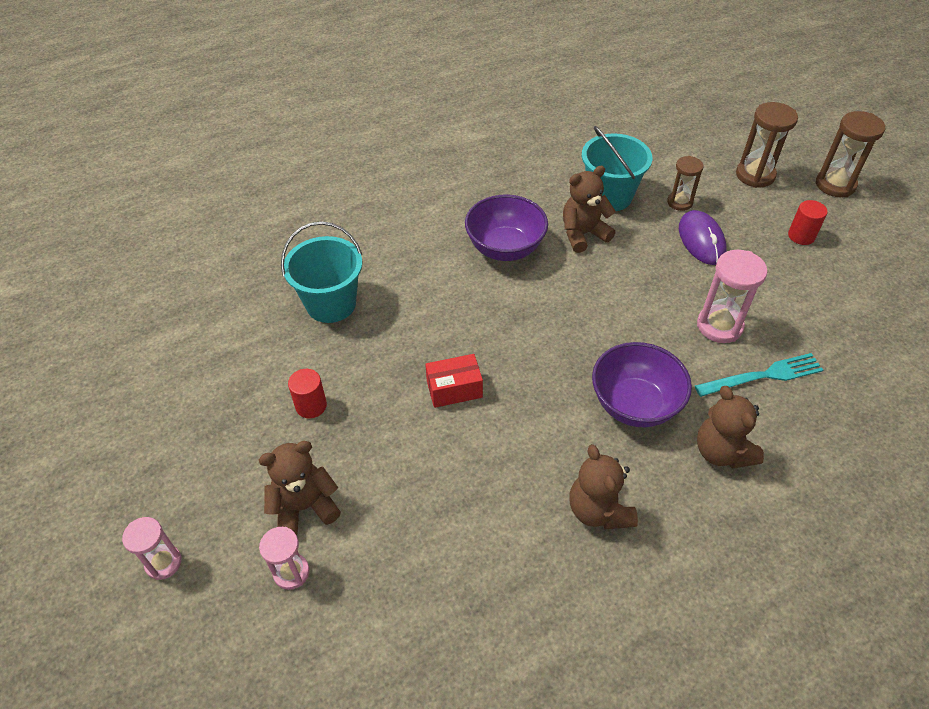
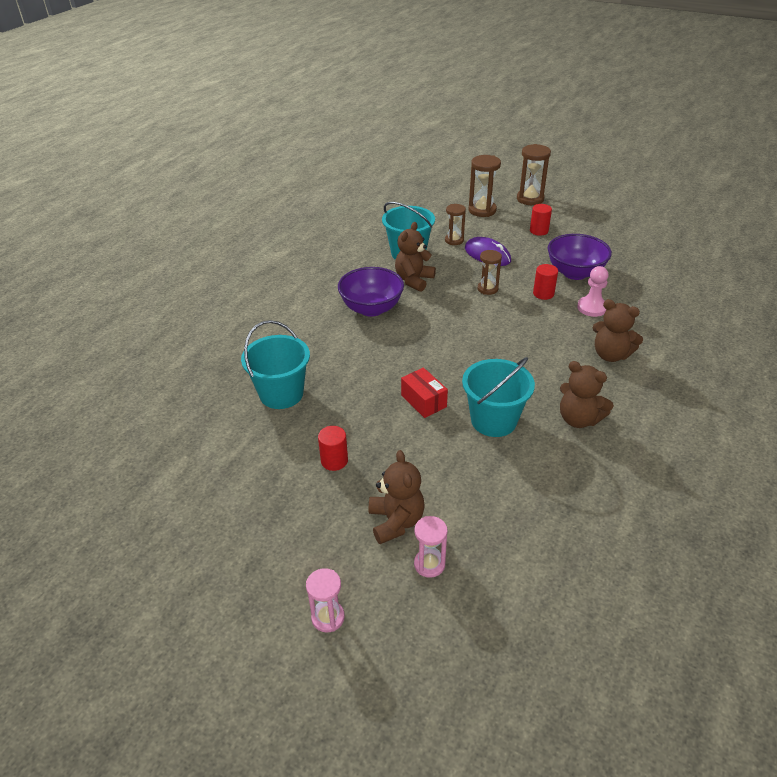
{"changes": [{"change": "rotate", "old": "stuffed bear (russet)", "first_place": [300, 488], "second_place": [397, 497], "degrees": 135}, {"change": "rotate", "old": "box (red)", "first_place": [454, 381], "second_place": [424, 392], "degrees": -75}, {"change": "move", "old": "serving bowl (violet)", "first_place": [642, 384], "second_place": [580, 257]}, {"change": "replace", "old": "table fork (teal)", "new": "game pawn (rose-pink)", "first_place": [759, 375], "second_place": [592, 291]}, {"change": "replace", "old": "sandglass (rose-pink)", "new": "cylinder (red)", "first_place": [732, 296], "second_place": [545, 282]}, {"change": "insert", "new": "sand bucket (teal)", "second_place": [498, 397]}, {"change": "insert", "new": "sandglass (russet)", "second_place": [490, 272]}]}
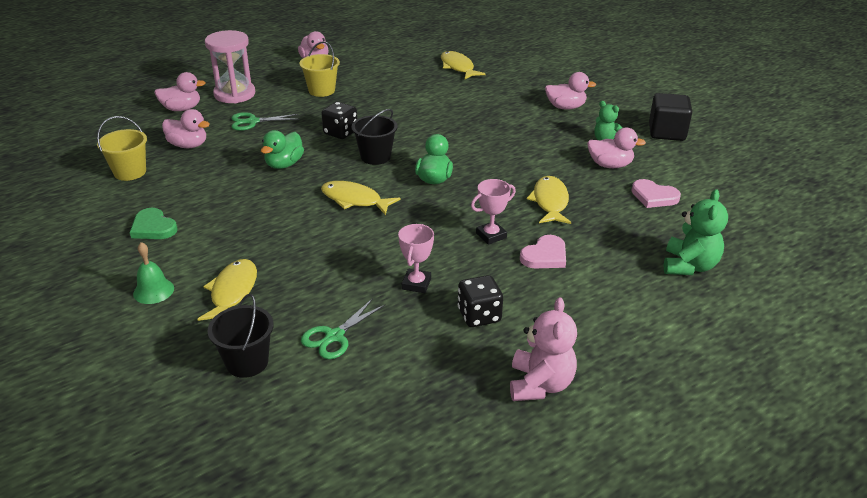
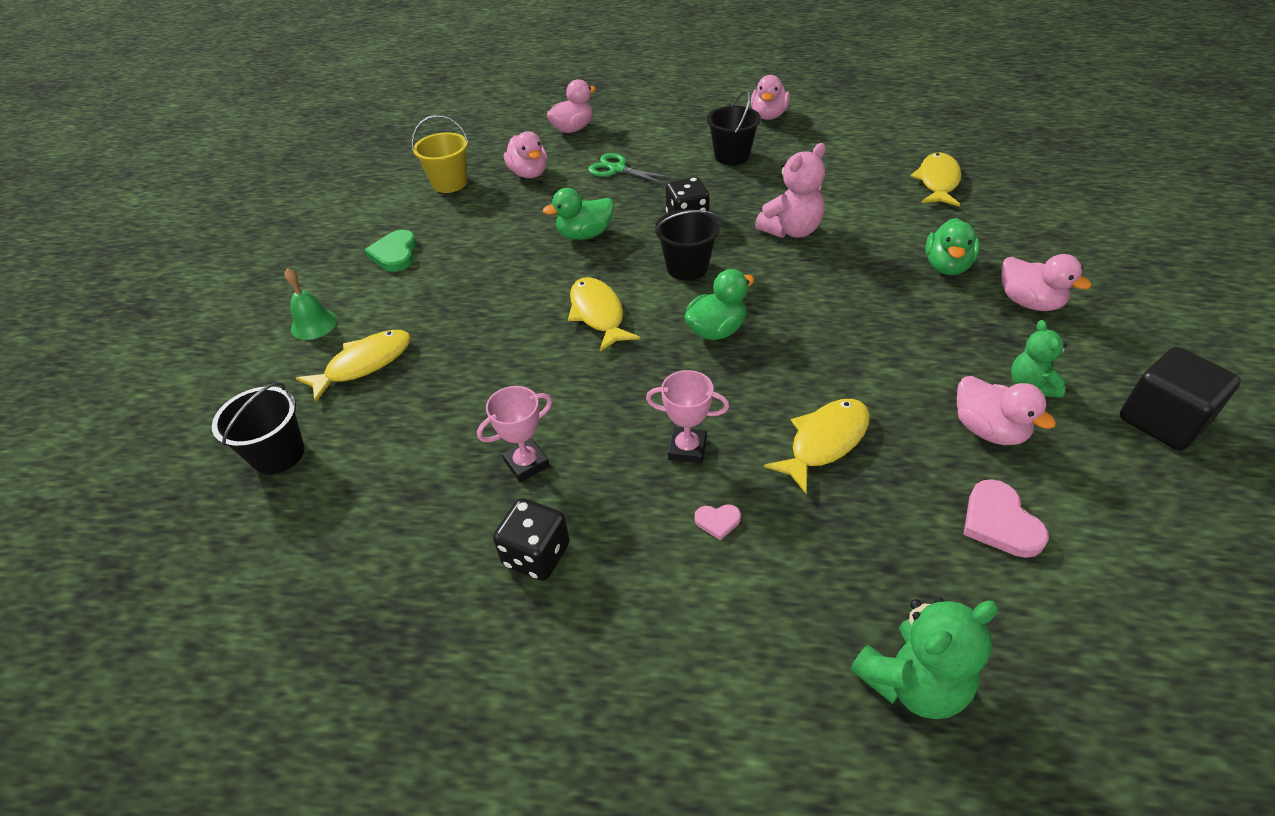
{"changes": [{"change": "rotate", "old": "rubber duck (rose-pink)", "first_place": [179, 91], "second_place": [571, 106], "degrees": -75}, {"change": "delete", "old": "sandglass (rose-pink)", "first_place": [230, 66]}, {"change": "recolor", "old": "sand bucket (golden)", "new": "sand bucket (ebony)", "first_place": [319, 69], "second_place": [734, 127]}, {"change": "delete", "old": "scissors (green)", "first_place": [343, 328]}, {"change": "move", "old": "stuffed bear (rose-pink)", "first_place": [543, 349], "second_place": [790, 190]}, {"change": "resize", "old": "love heart (rose-pink)", "first_place": [543, 251], "second_place": [718, 522], "factor": 0.54}, {"change": "insert", "new": "rubber duck (green)", "second_place": [952, 246]}]}
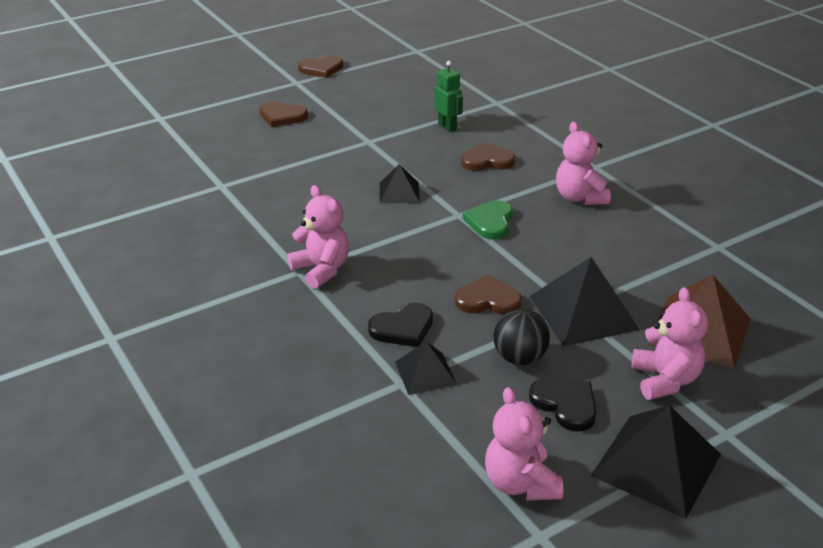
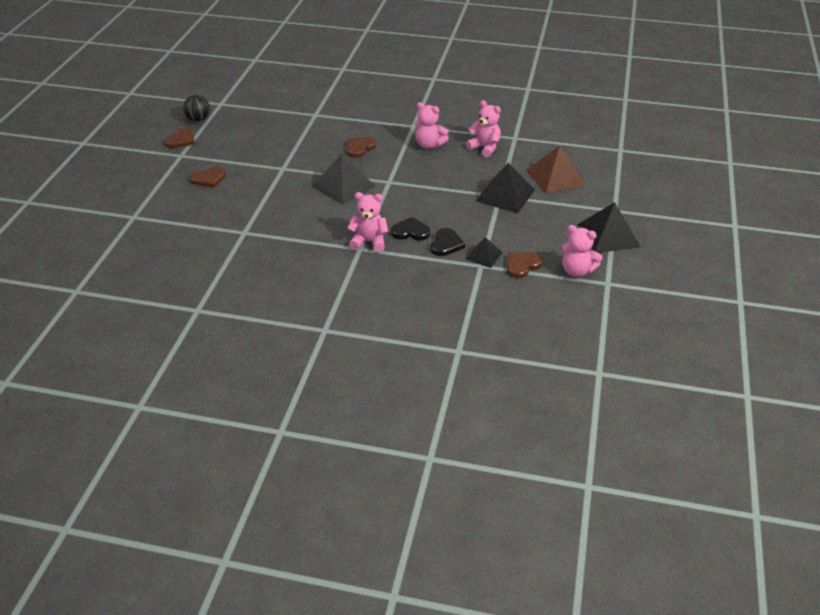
{"changes": [{"change": "resize", "old": "solid pyramid (ebony)", "first_place": [400, 183], "second_place": [343, 179], "factor": 1.77}, {"change": "delete", "old": "toy robot (green)", "first_place": [448, 96]}, {"change": "move", "old": "love heart (russet)", "first_place": [488, 295], "second_place": [525, 265]}, {"change": "delete", "old": "love heart (green)", "first_place": [488, 219]}, {"change": "move", "old": "ball (ebony)", "first_place": [521, 336], "second_place": [196, 108]}, {"change": "move", "old": "love heart (ebony)", "first_place": [563, 404], "second_place": [410, 228]}, {"change": "move", "old": "stuffed bear (rose-pink)", "first_place": [670, 343], "second_place": [483, 128]}]}
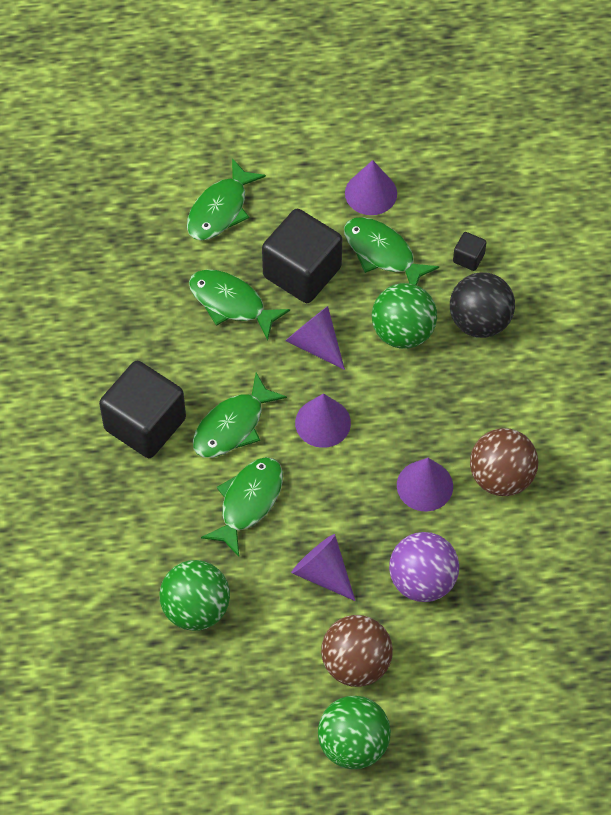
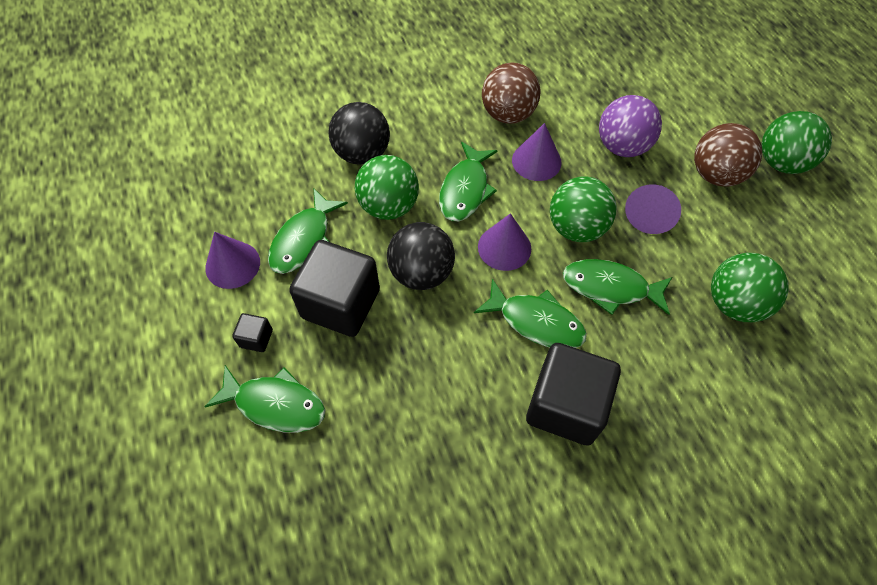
{"changes": [{"change": "move", "old": "fish figure (green)", "first_place": [239, 305], "second_place": [468, 181]}, {"change": "replace", "old": "cone shape (violet)", "new": "ball (ebony)", "first_place": [315, 338], "second_place": [421, 256]}, {"change": "move", "old": "solid cube (ebony)", "first_place": [470, 251], "second_place": [252, 332]}, {"change": "insert", "new": "ball (green)", "second_place": [583, 209]}]}
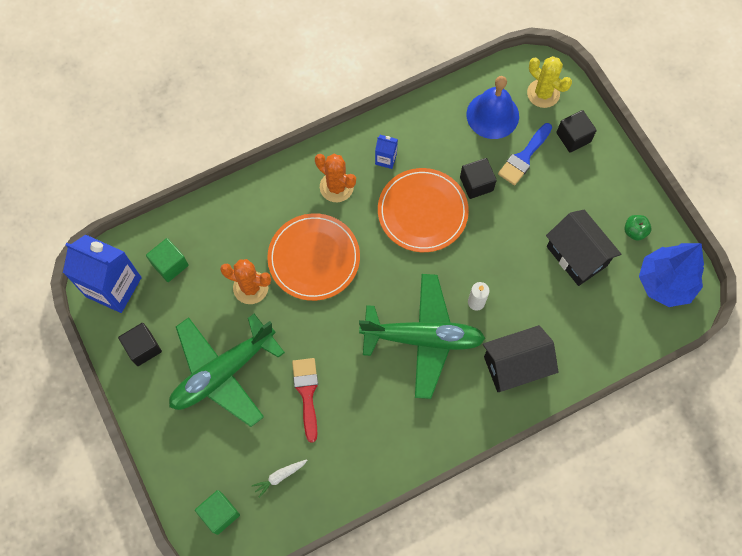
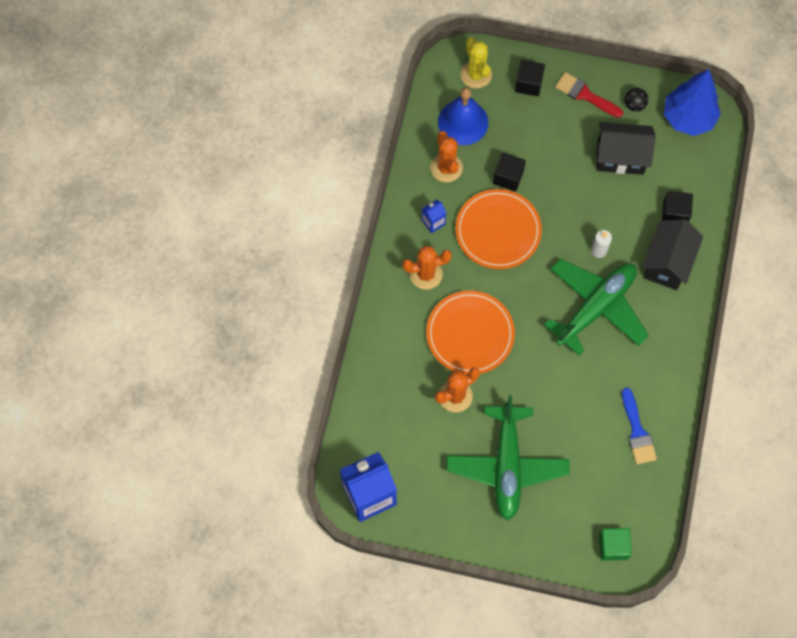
{"changes": [{"change": "move", "old": "solid cube (ebony)", "first_place": [140, 344], "second_place": [677, 206]}, {"change": "delete", "old": "solid cube (green)", "first_place": [167, 260]}, {"change": "delete", "old": "carrot (snow-white)", "first_place": [280, 478]}, {"change": "move", "old": "paintbrush (red)", "first_place": [305, 400], "second_place": [589, 95]}, {"change": "move", "old": "paintbrush (royal blue)", "first_place": [525, 154], "second_place": [639, 426]}, {"change": "rotate", "old": "prickly plant (golden)", "first_place": [549, 82], "second_place": [476, 62], "degrees": 75}, {"change": "replace", "old": "toy apple (green)", "new": "ball (ebony)", "first_place": [638, 228], "second_place": [636, 100]}, {"change": "insert", "new": "prickly plant (orange-coloured)", "second_place": [447, 156]}]}
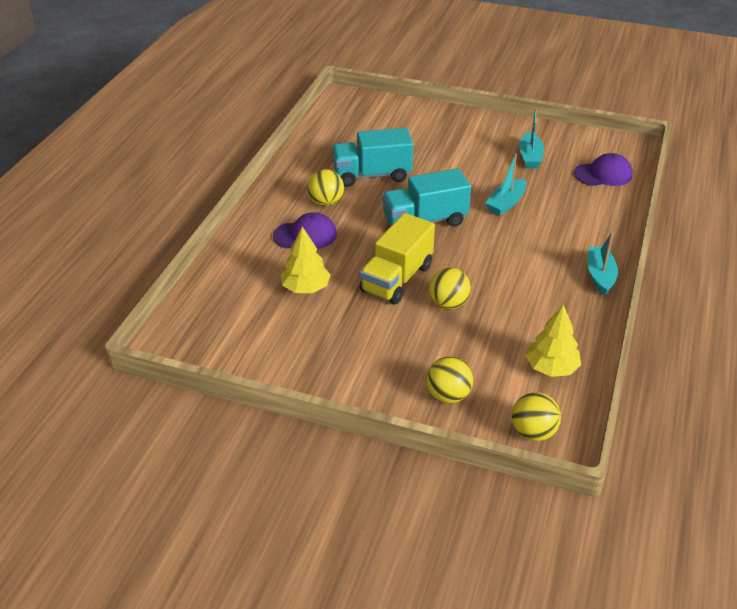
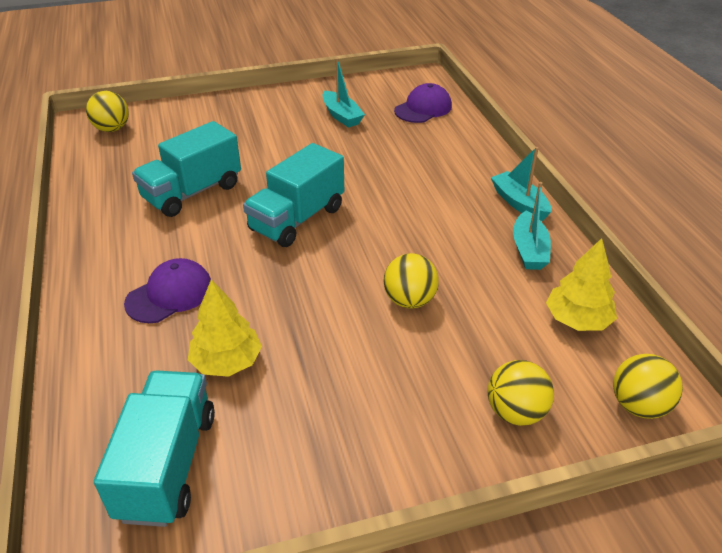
{"changes": [{"change": "move", "old": "ball (golden)", "first_place": [325, 187], "second_place": [107, 111]}, {"change": "delete", "old": "truck (golden)", "first_place": [397, 258]}, {"change": "move", "old": "toy boat (teal)", "first_place": [505, 184], "second_place": [532, 226]}, {"change": "insert", "new": "truck (teal)", "second_place": [154, 448]}]}
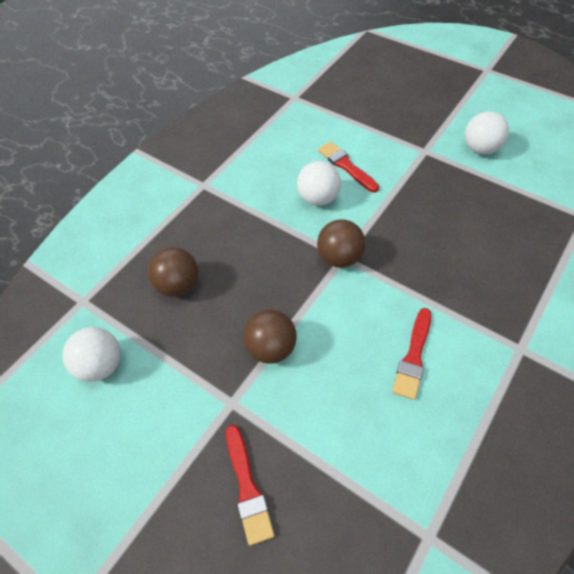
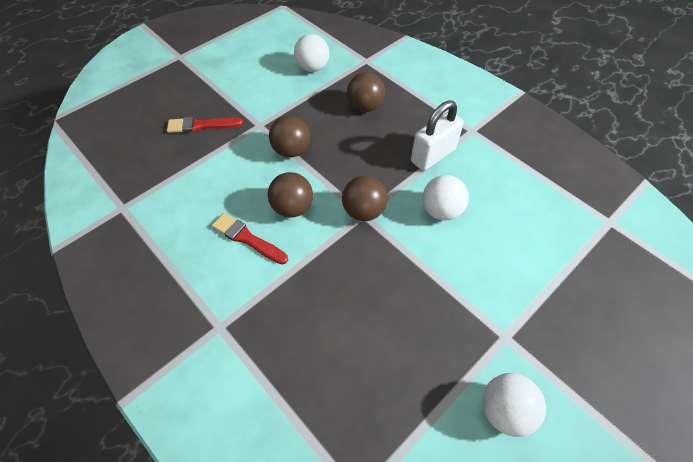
{"changes": [{"change": "delete", "old": "paintbrush (red)", "first_place": [348, 167]}, {"change": "insert", "new": "ball (russet)", "second_place": [290, 195]}, {"change": "insert", "new": "lock (snow-white)", "second_place": [437, 135]}]}
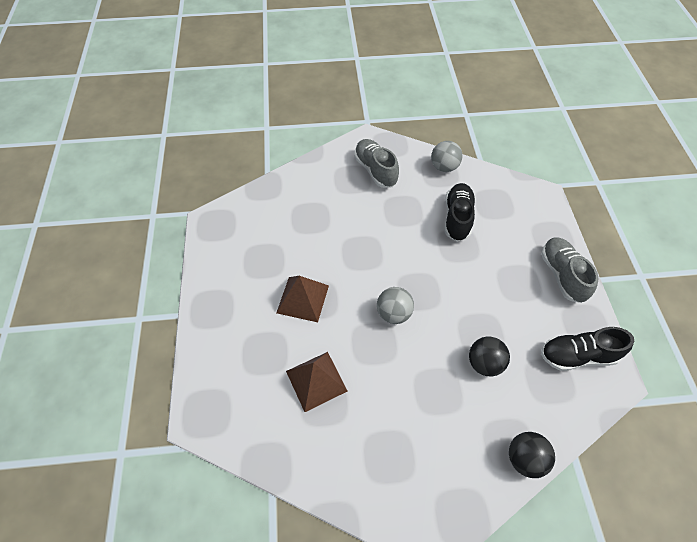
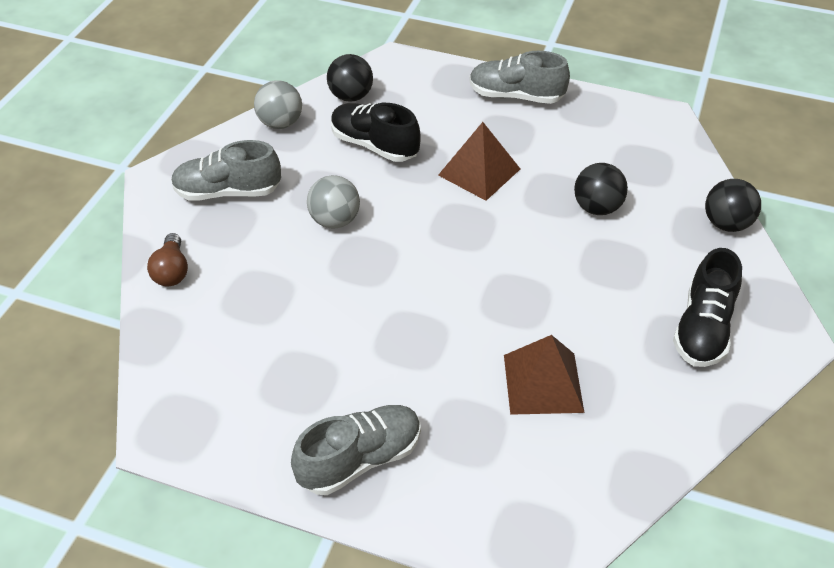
{"changes": [{"change": "move", "old": "solid pyramid (russet)", "first_place": [302, 299], "second_place": [479, 161]}, {"change": "move", "old": "ball (grey)", "first_place": [395, 305], "second_place": [333, 201]}, {"change": "move", "old": "shoe (ebony)", "first_place": [587, 349], "second_place": [707, 307]}, {"change": "insert", "new": "bulb (russet)", "second_place": [167, 259]}, {"change": "insert", "new": "shoe (grey)", "second_place": [356, 450]}, {"change": "insert", "new": "ball (ebony)", "second_place": [350, 78]}]}
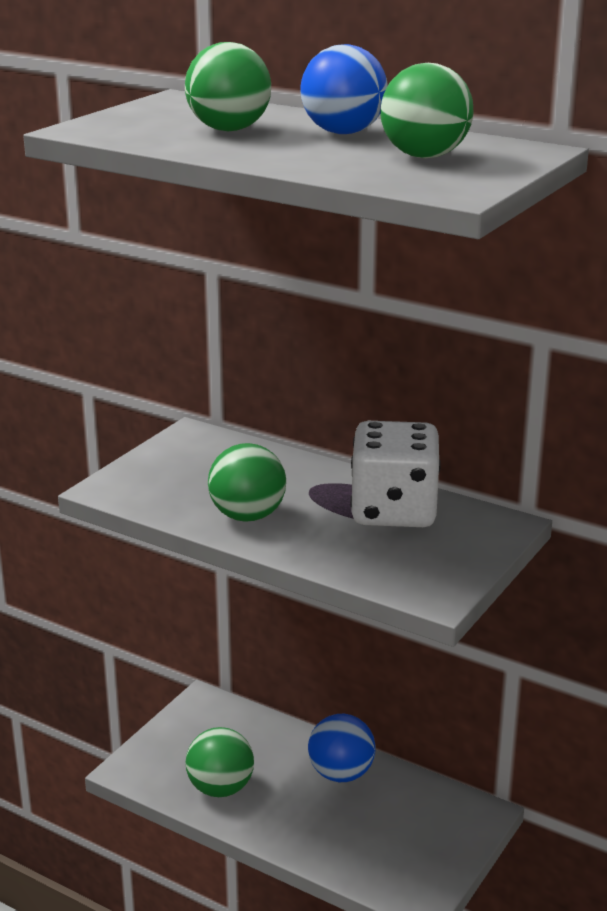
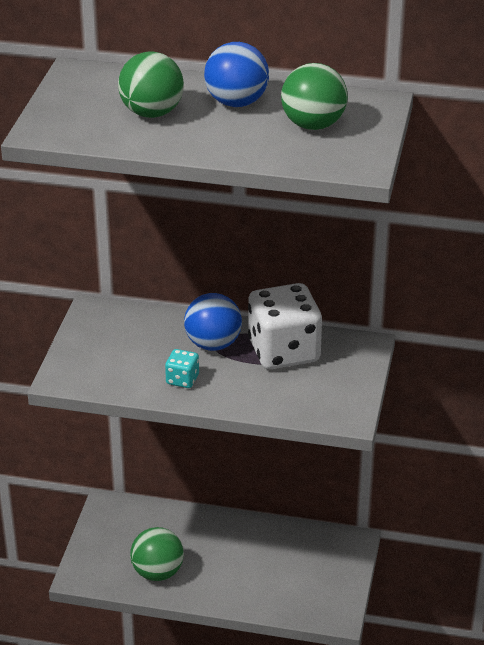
{"changes": [{"change": "replace", "old": "ball (green)", "new": "game die (teal)", "first_place": [247, 482], "second_place": [182, 368]}, {"change": "move", "old": "ball (royal blue)", "first_place": [342, 748], "second_place": [213, 322]}]}
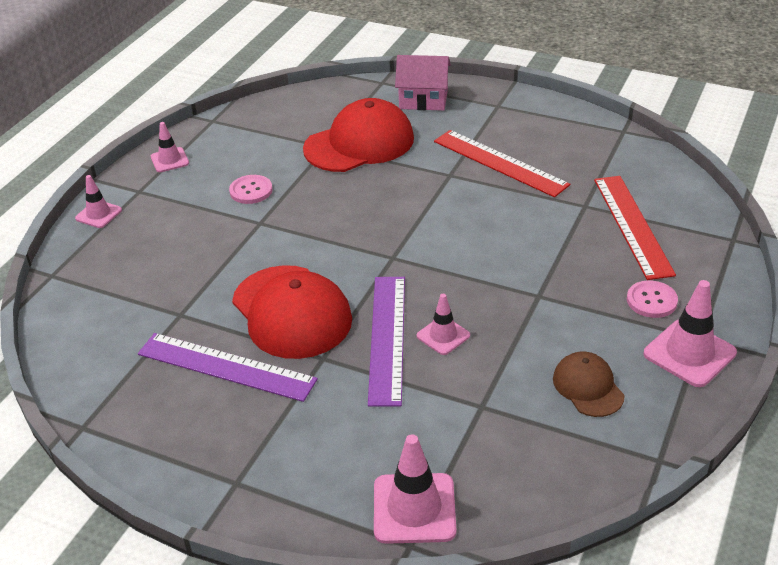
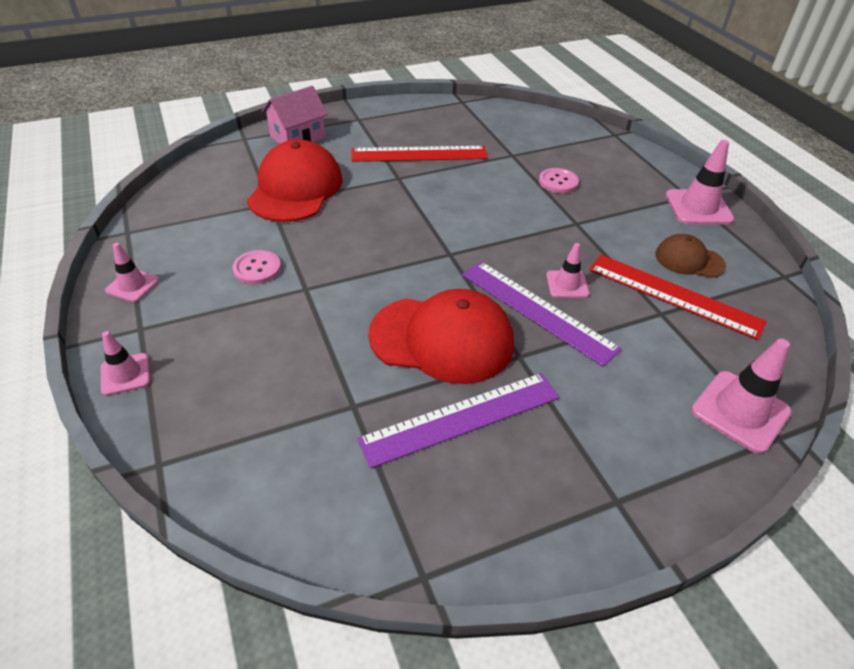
{"changes": [{"change": "move", "old": "measuring stick (red)", "first_place": [635, 228], "second_place": [678, 297]}, {"change": "move", "old": "sewing button (rose-pink)", "first_place": [652, 299], "second_place": [559, 180]}]}
